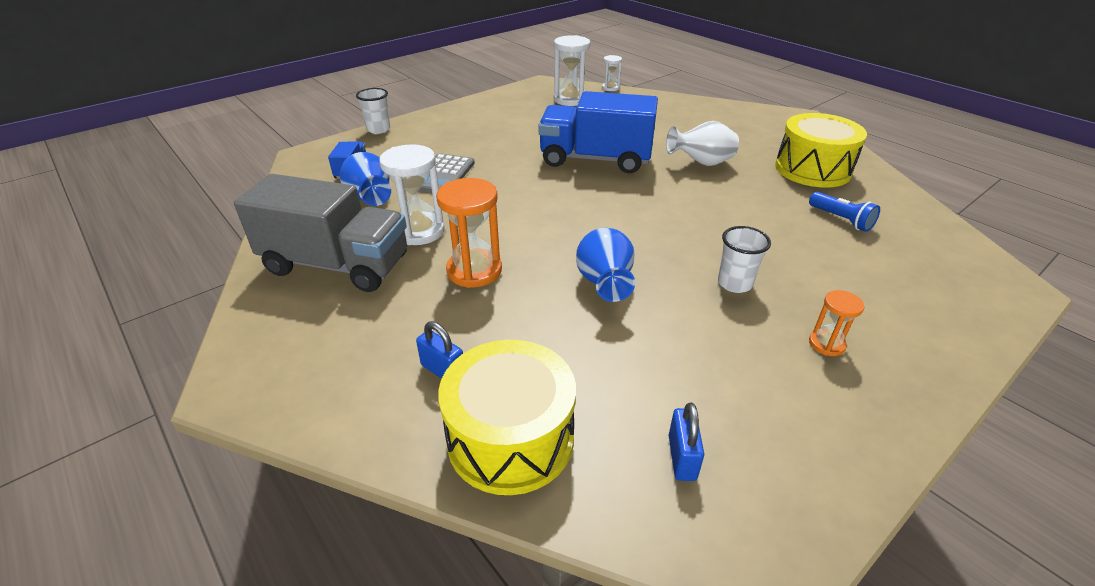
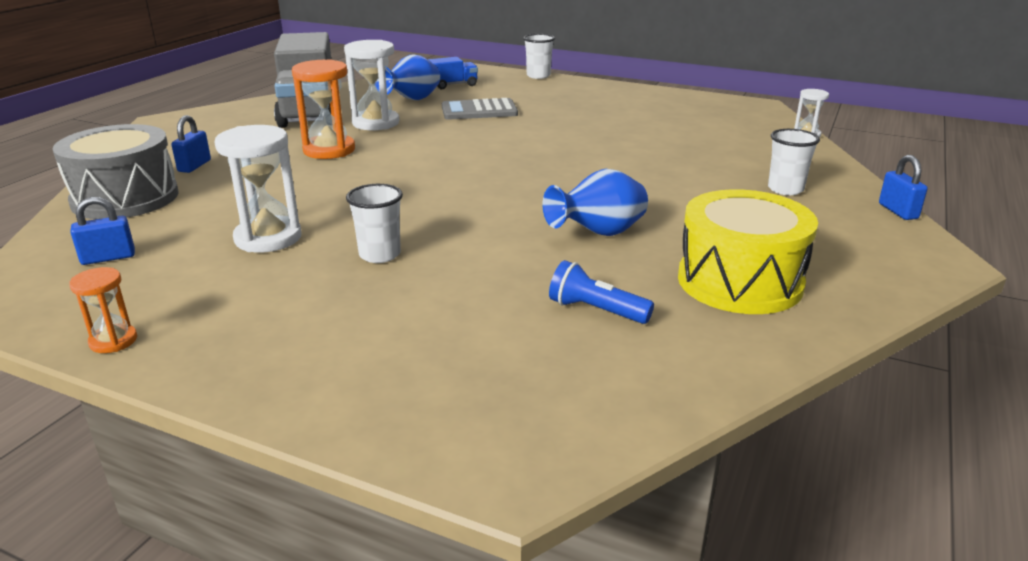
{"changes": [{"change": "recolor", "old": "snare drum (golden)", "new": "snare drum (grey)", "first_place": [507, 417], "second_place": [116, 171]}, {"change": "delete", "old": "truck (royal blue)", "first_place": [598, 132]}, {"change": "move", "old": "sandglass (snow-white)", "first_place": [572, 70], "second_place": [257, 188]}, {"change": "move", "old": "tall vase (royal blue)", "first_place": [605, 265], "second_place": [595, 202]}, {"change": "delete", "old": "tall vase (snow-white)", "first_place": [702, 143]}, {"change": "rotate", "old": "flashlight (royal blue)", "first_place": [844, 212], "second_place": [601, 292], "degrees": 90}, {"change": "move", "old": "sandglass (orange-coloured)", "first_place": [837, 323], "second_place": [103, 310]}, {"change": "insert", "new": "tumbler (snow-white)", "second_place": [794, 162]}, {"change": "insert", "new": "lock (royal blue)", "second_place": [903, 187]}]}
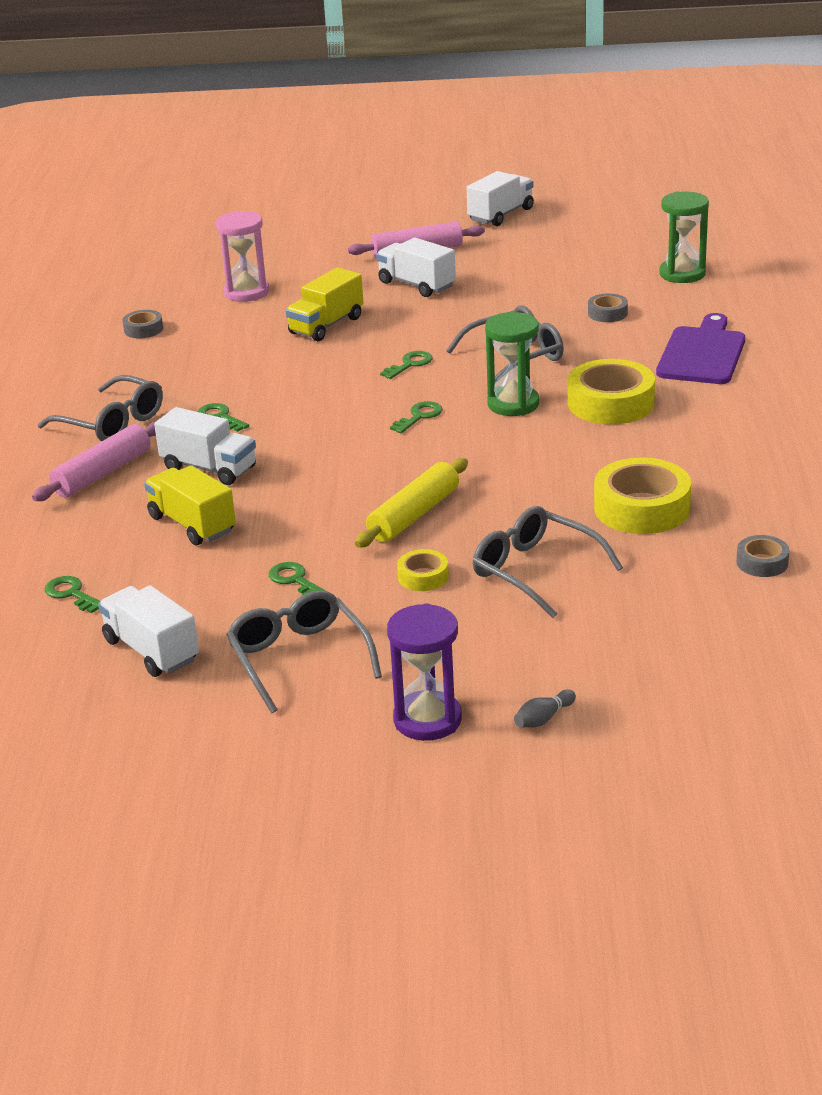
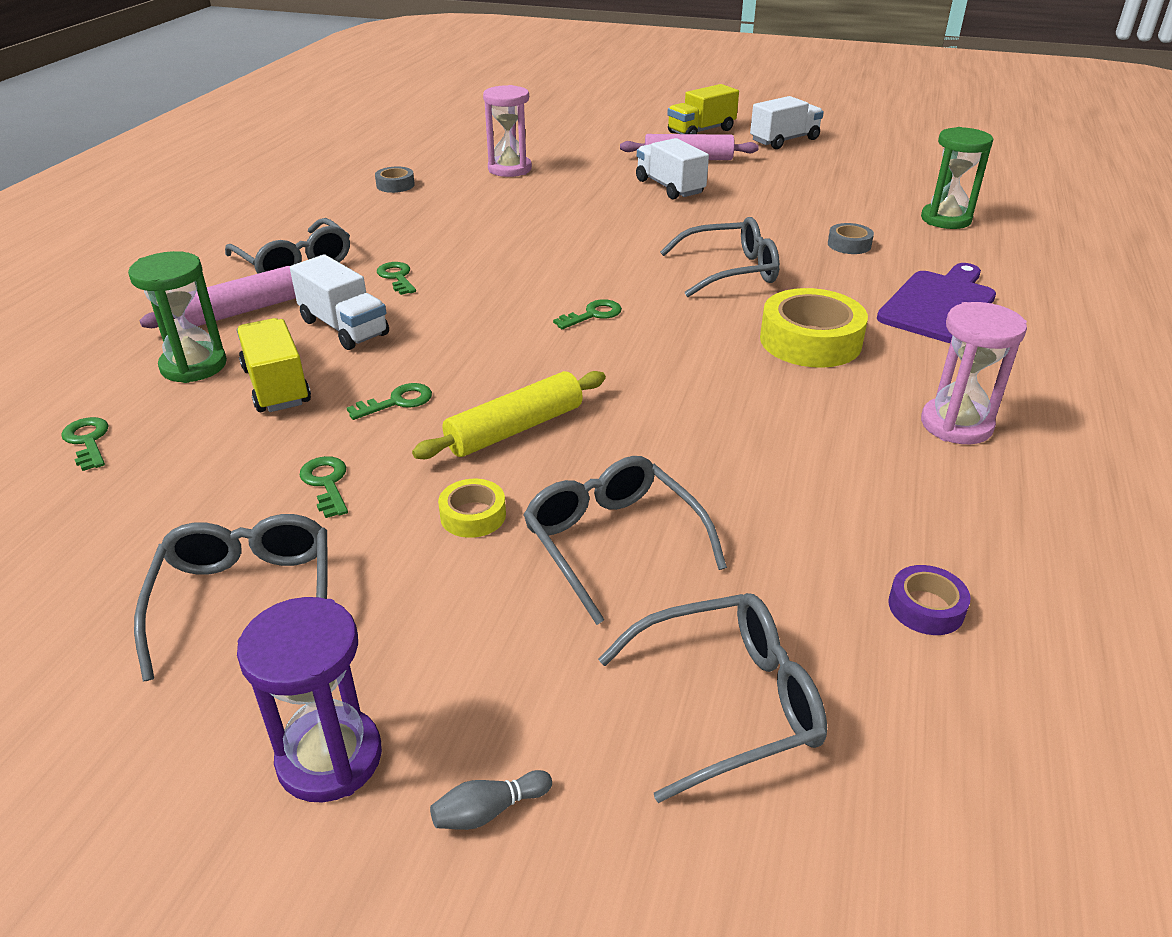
{"changes": [{"change": "delete", "old": "truck (snow-white)", "first_place": [148, 631]}, {"change": "move", "old": "truck (golden)", "first_place": [324, 304], "second_place": [703, 109]}, {"change": "move", "old": "door key (green)", "first_place": [406, 365], "second_place": [389, 401]}, {"change": "move", "old": "sandglass (green)", "first_place": [512, 364], "second_place": [177, 317]}, {"change": "delete", "old": "roll of tape (golden)", "first_place": [642, 495]}, {"change": "recolor", "old": "roll of tape (grey)", "new": "roll of tape (violet)", "first_place": [762, 556], "second_place": [929, 600]}, {"change": "insert", "new": "spectacles (grey)", "second_place": [712, 698]}, {"change": "insert", "new": "sandglass (rose-pink)", "second_place": [974, 373]}]}
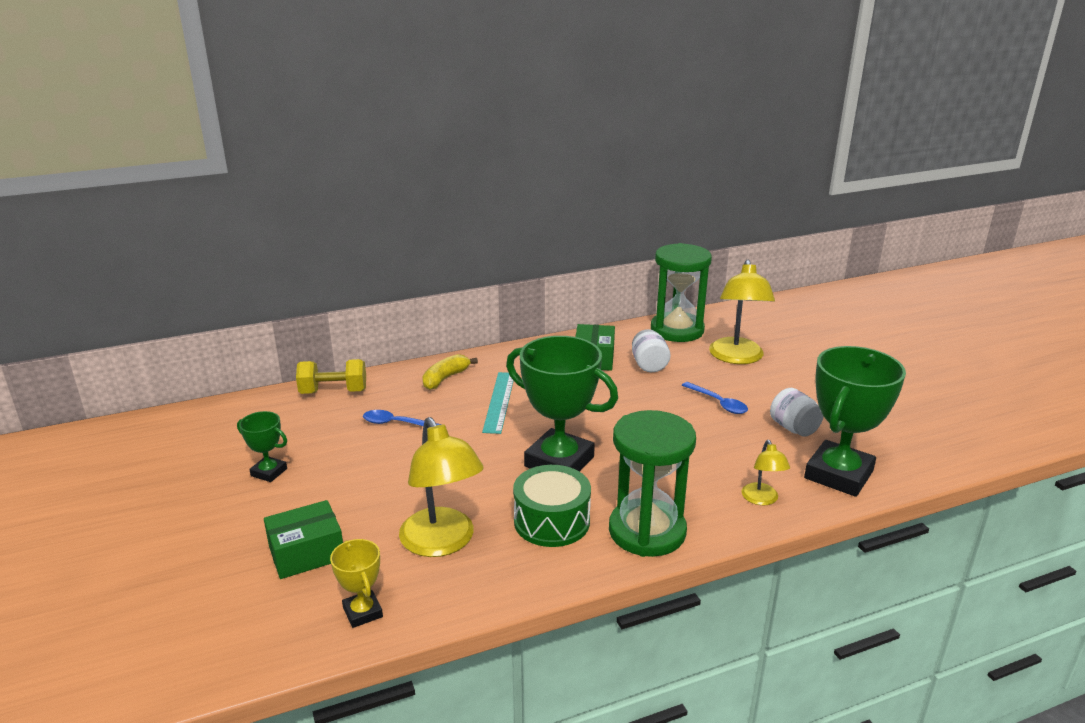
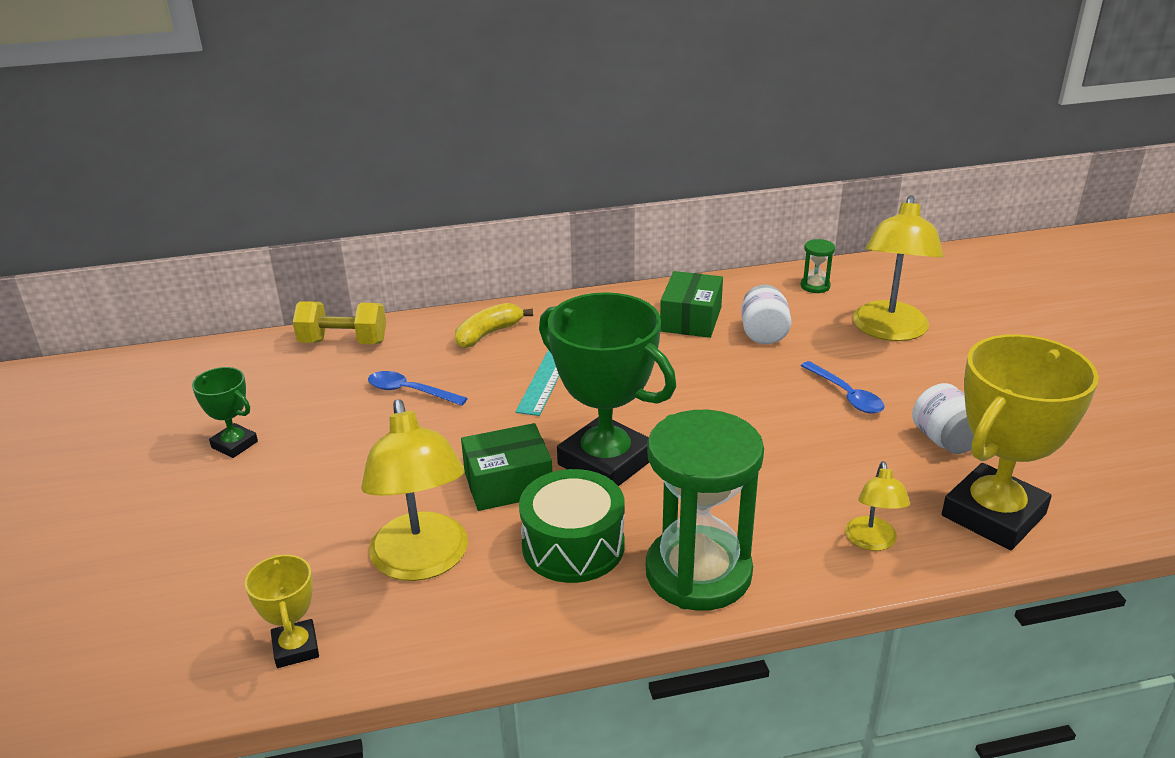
{"changes": [{"change": "move", "old": "box (green)", "first_place": [303, 539], "second_place": [506, 467]}, {"change": "resize", "old": "sandglass (green)", "first_place": [681, 292], "second_place": [818, 266], "factor": 0.4}, {"change": "recolor", "old": "trophy (green)", "new": "trophy (golden)", "first_place": [855, 421], "second_place": [1020, 442]}]}
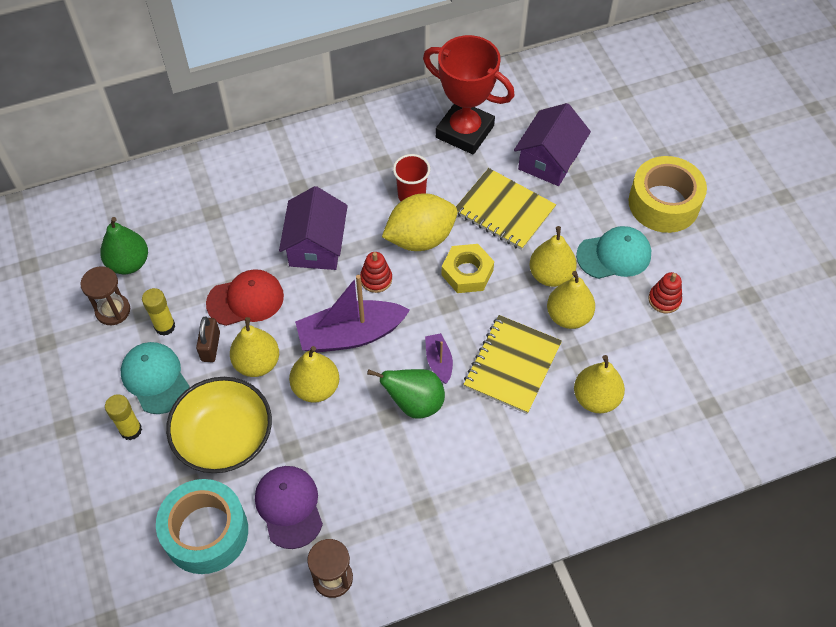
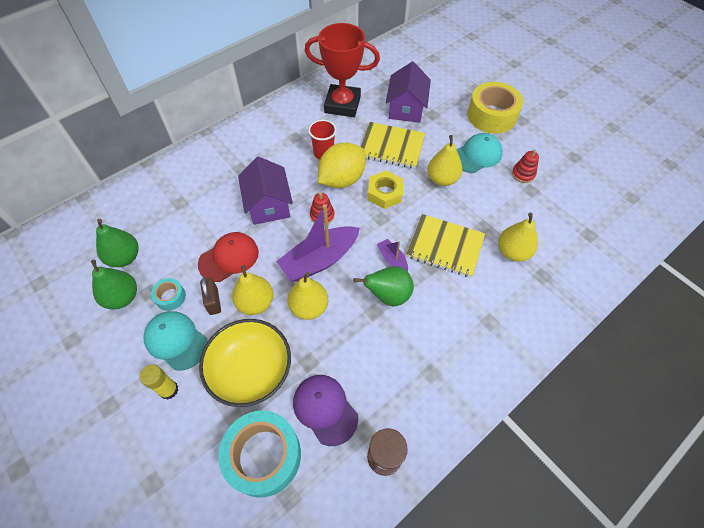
{"changes": [{"change": "replace", "old": "sandglass (russet)", "new": "pear fruit (green)", "first_place": [105, 295], "second_place": [114, 285]}, {"change": "replace", "old": "stick of glue (golden)", "new": "roll of tape (teal)", "first_place": [158, 312], "second_place": [168, 294]}, {"change": "rotate", "old": "notebook (golden)", "first_place": [512, 364], "second_place": [445, 246], "degrees": -75}, {"change": "delete", "old": "pear fruit (golden)", "first_place": [571, 300]}]}
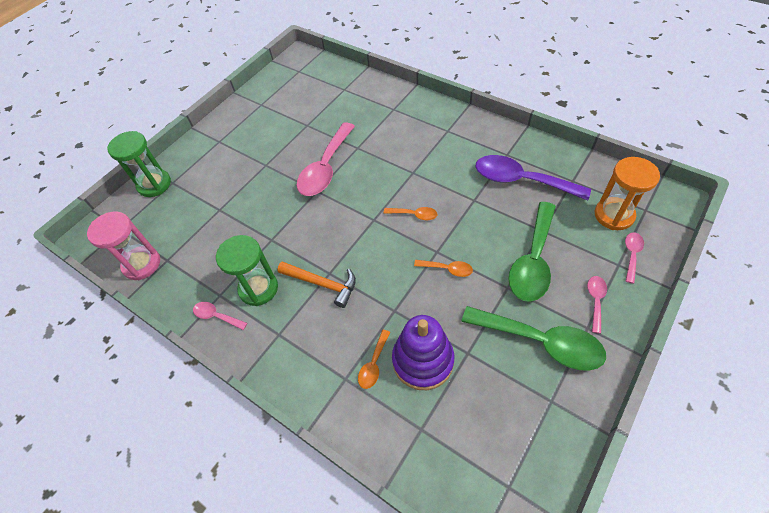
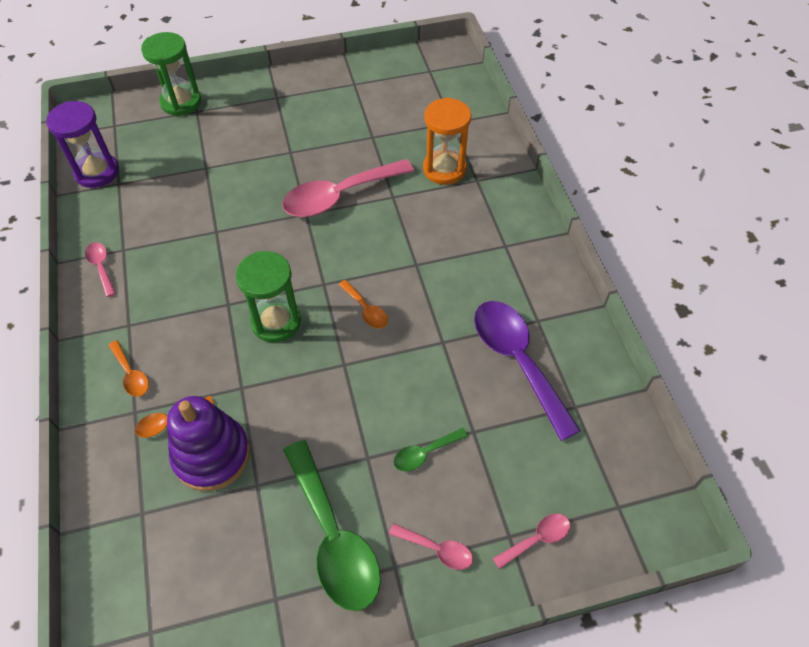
{"changes": [{"change": "recolor", "old": "sandglass (rose-pink)", "new": "sandglass (violet)", "first_place": [123, 245], "second_place": [82, 144]}, {"change": "move", "old": "sandglass (green)", "first_place": [247, 270], "second_place": [268, 296]}, {"change": "delete", "old": "claw hammer (orange-coloured)", "first_place": [316, 284]}, {"change": "move", "old": "tablespoon (orange-coloured)", "first_place": [443, 268], "second_place": [128, 368]}, {"change": "resize", "old": "tablespoon (green)", "first_place": [532, 252], "second_place": [430, 450], "factor": 0.46}, {"change": "rotate", "old": "tablespoon (rose-pink)", "first_place": [597, 305], "second_place": [431, 547], "degrees": 60}, {"change": "move", "old": "sandglass (orange-coloured)", "first_place": [627, 193], "second_place": [447, 141]}]}
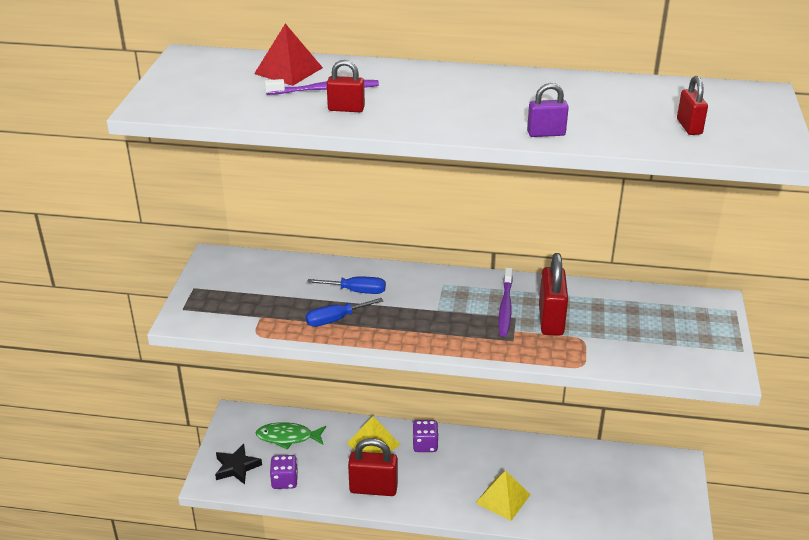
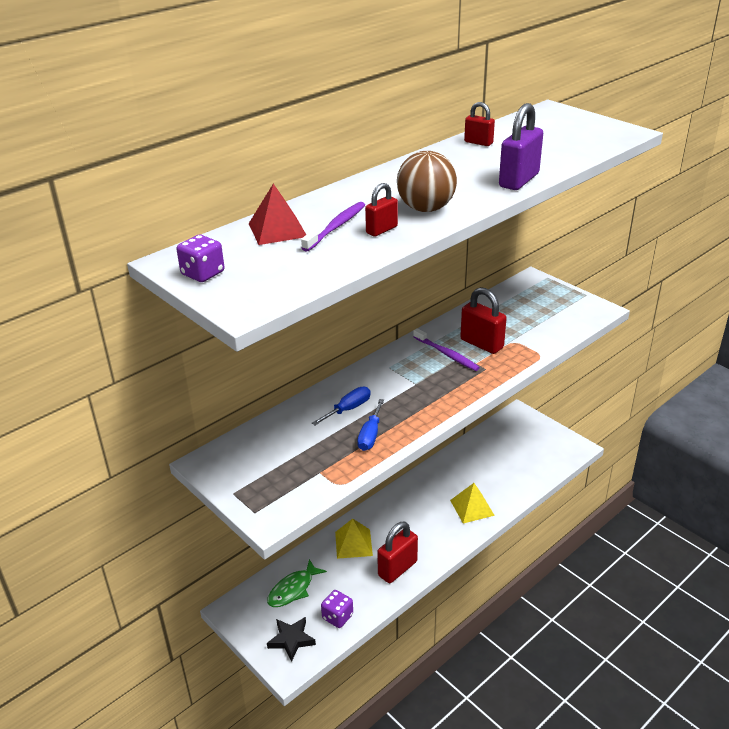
{"changes": [{"change": "move", "old": "game die (violet)", "first_place": [426, 436], "second_place": [200, 258]}, {"change": "resize", "old": "lock (violet)", "first_place": [548, 110], "second_place": [521, 146], "factor": 1.72}, {"change": "move", "old": "lock (red)", "first_place": [692, 105], "second_place": [479, 124]}, {"change": "insert", "new": "ball (russet)", "second_place": [427, 181]}]}
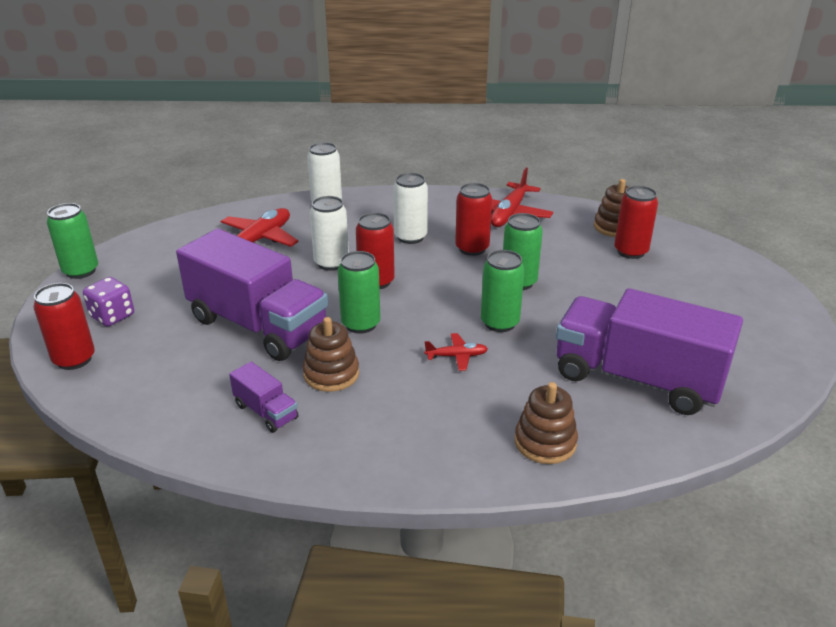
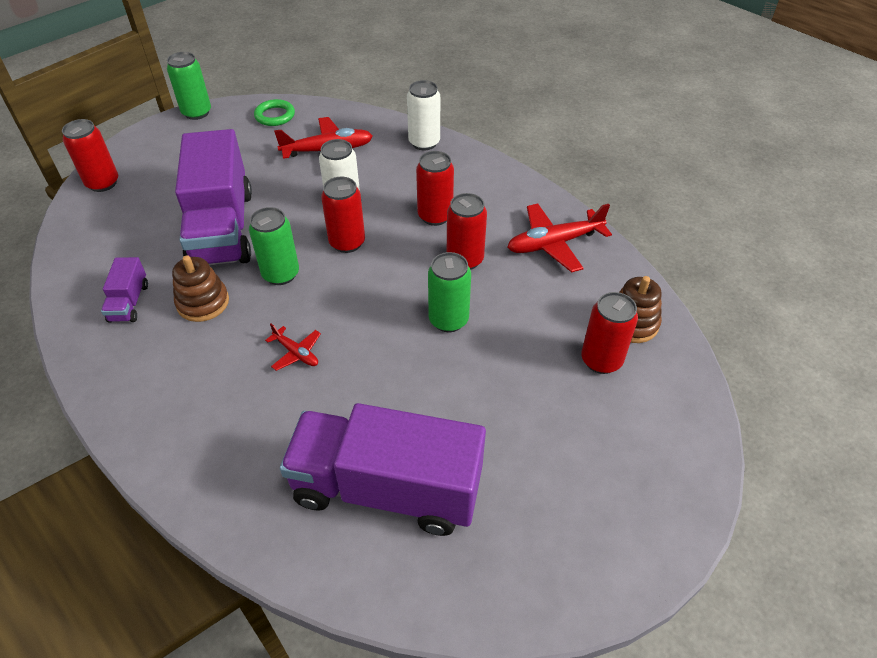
{"changes": [{"change": "delete", "old": "game die (violet)", "first_place": [108, 301]}, {"change": "recolor", "old": "can (snow-white)", "new": "can (red)", "first_place": [410, 208], "second_place": [435, 188]}, {"change": "delete", "old": "can (green)", "first_place": [503, 291]}, {"change": "delete", "old": "stacking toy (russet)", "first_place": [546, 423]}, {"change": "rotate", "old": "truck (violet)", "first_place": [649, 351], "second_place": [383, 469], "degrees": -60}, {"change": "insert", "new": "ring (green)", "second_place": [274, 112]}]}
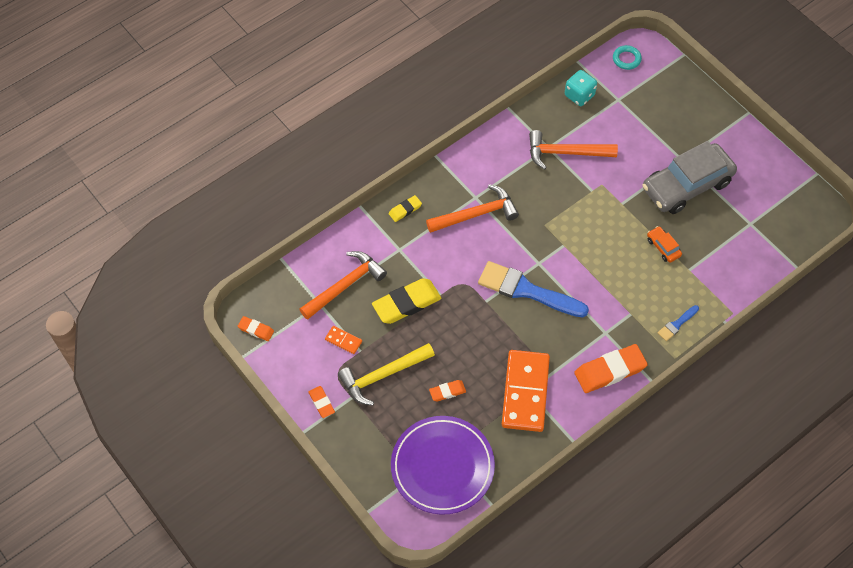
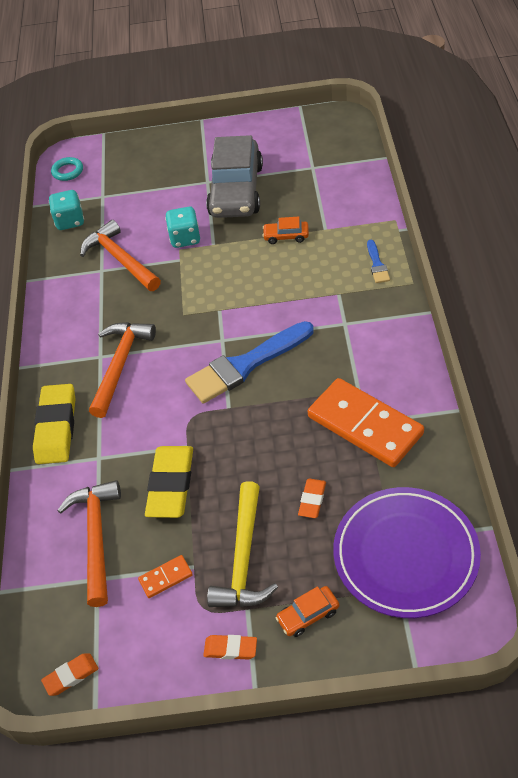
{"changes": [{"change": "resize", "old": "pencil eraser (golden)", "first_place": [405, 208], "second_place": [54, 424], "factor": 1.95}, {"change": "rotate", "old": "claw hammer (orange-coloured)", "first_place": [573, 150], "second_place": [120, 255], "degrees": 105}, {"change": "delete", "old": "pencil eraser (orange-coloured)", "first_place": [611, 368]}, {"change": "insert", "new": "game die (teal)", "second_place": [182, 227]}, {"change": "insert", "new": "toy car (orange-coloured)", "second_place": [307, 611]}]}
